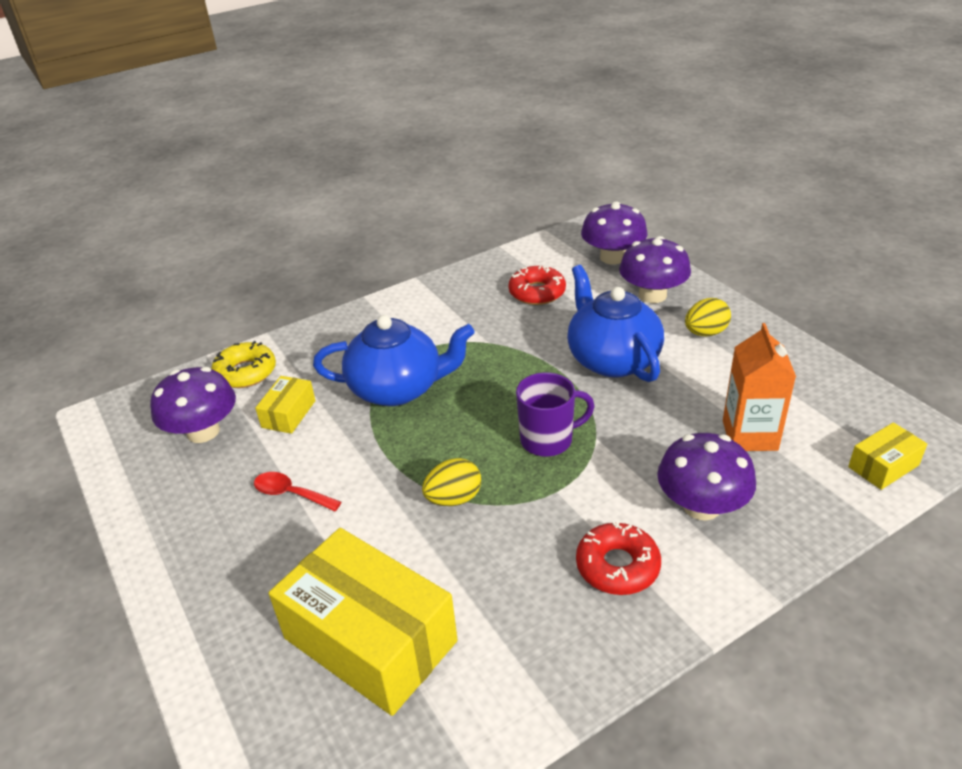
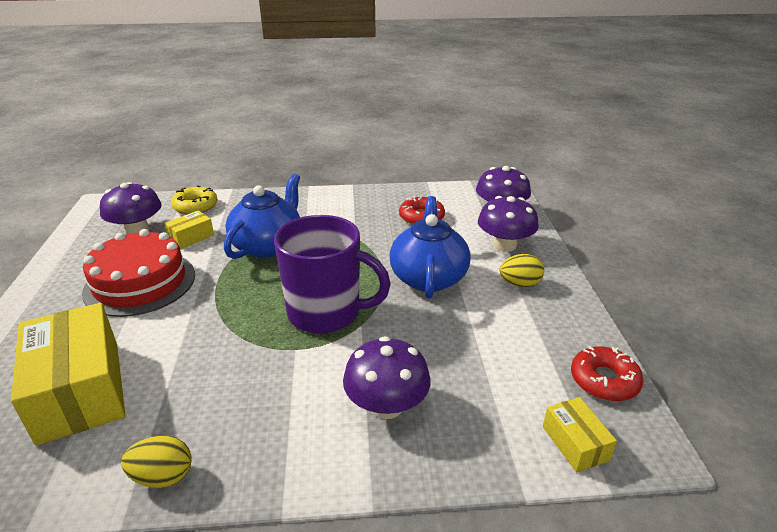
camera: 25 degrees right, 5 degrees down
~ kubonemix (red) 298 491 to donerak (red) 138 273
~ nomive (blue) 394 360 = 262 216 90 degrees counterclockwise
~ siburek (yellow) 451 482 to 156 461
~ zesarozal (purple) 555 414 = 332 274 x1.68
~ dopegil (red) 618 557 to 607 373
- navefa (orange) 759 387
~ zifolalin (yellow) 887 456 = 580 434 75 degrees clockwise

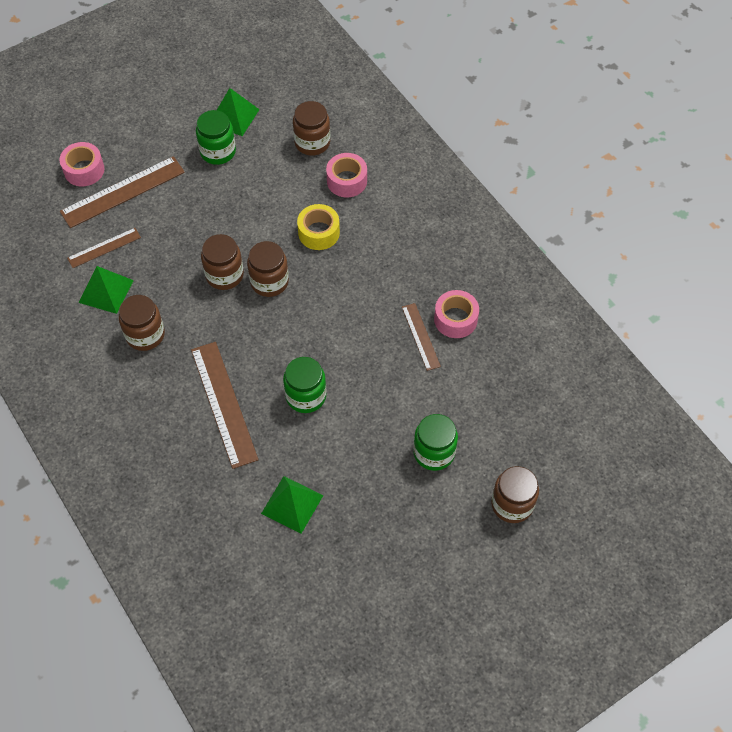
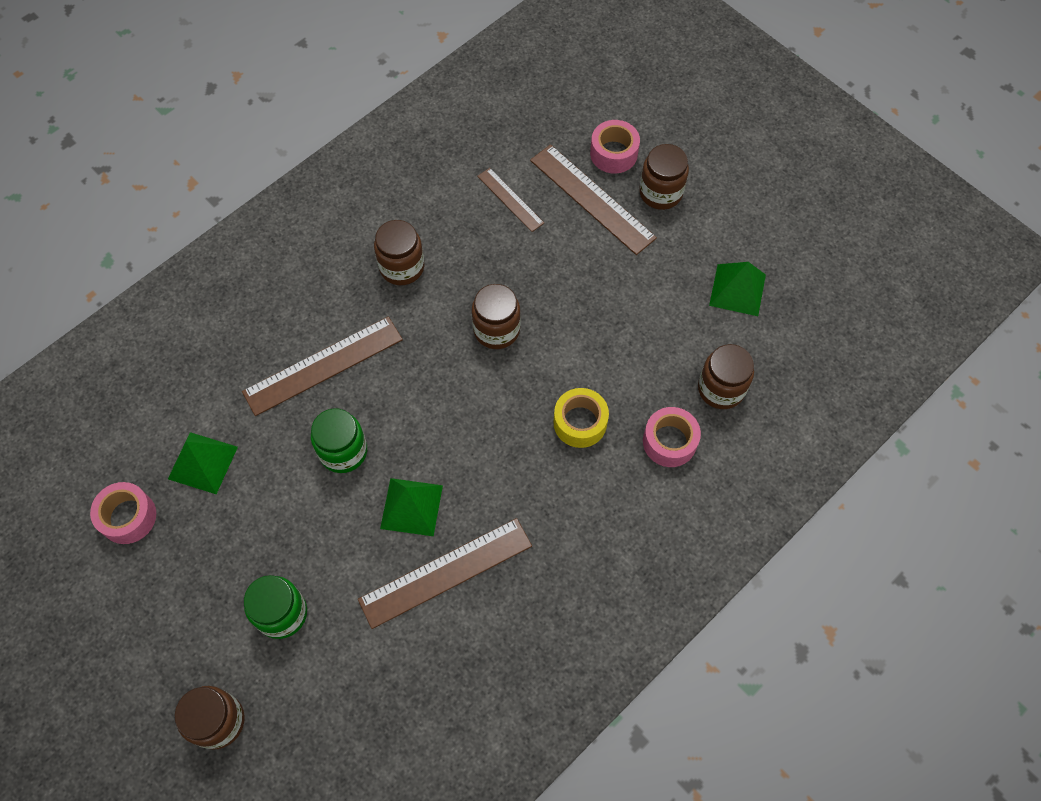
camera: 80 degrees right, 5 degrees up
~ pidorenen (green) 106 290 to 411 507
- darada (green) 216 137
~ darada (brown) 268 269 to 664 177
~ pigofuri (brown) 421 337 = 445 573 x1.77
~ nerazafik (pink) 456 314 to 123 513

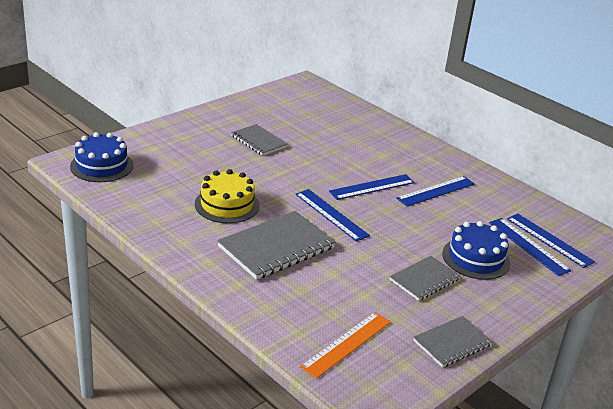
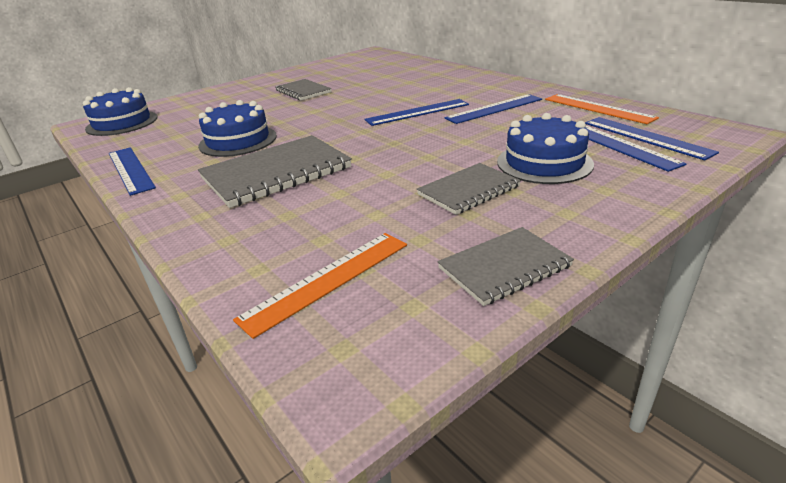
camera: 10 degrees right, 0 degrees up
~ donerak (yellow) 227 196 to donerak (blue) 237 128
~ pigofuri (blue) 332 215 to 132 171
+ pigofuri (orange) 602 109

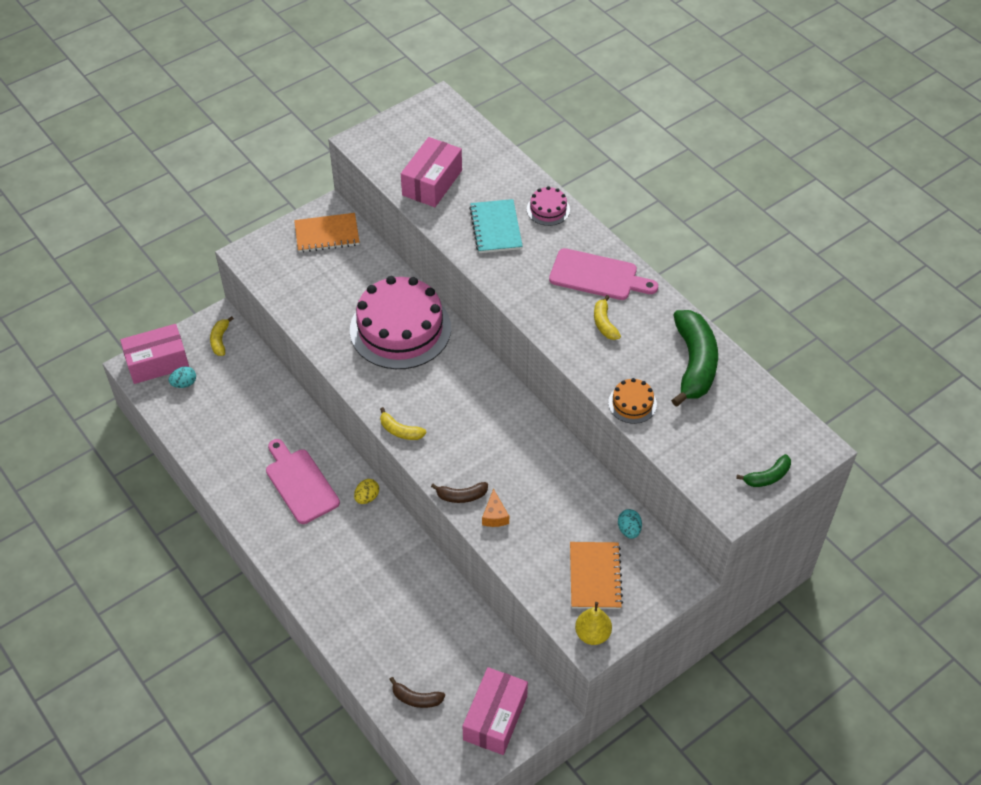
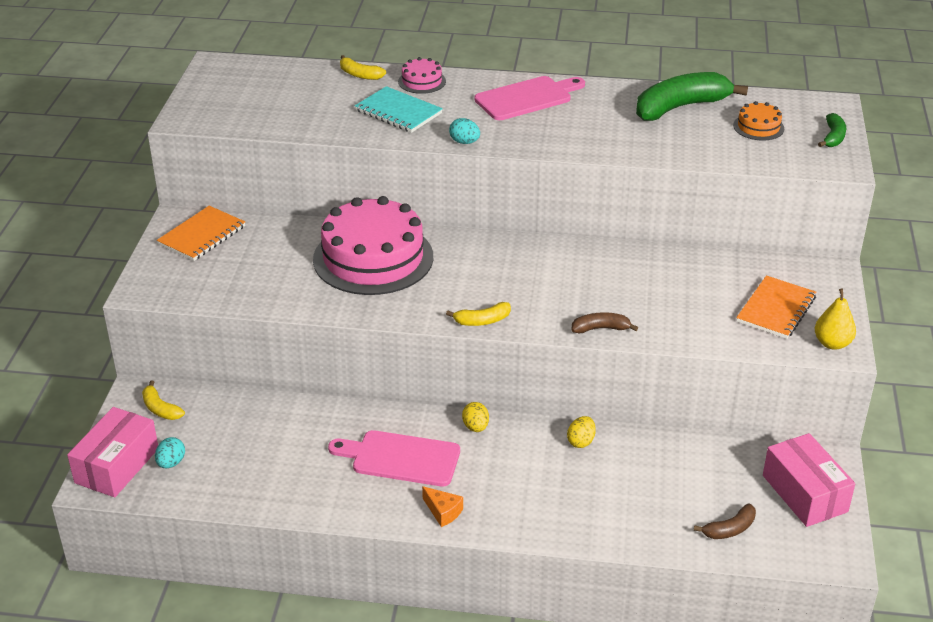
camera: 45 degrees left, 15 degrees down
- zifolalin (pink) 431 172
~ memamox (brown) 459 492 = 605 322 135 degrees counterclockwise
~ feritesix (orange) 495 508 to 442 506
~ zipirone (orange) 596 575 = 776 307 75 degrees clockwise
~ memamox (yellow) 607 317 to 363 67
~ donerak (orange) 632 401 to 758 121
~ siburek (turquoise) 630 524 to 464 131
~ memamox (green) 694 358 = 692 96 75 degrees counterclockwise
+ siburek (yellow) 581 432

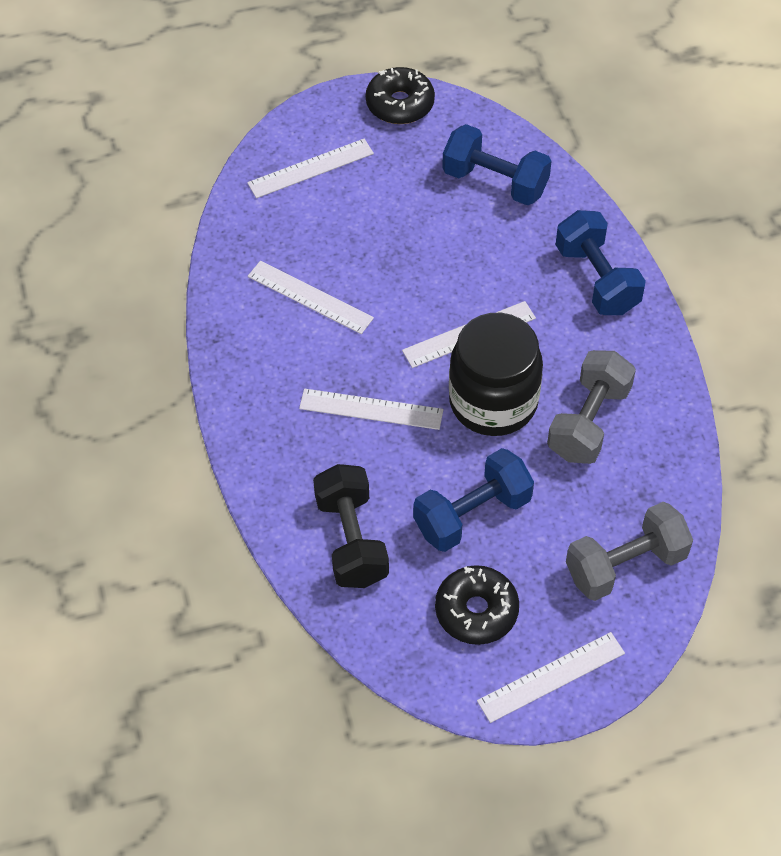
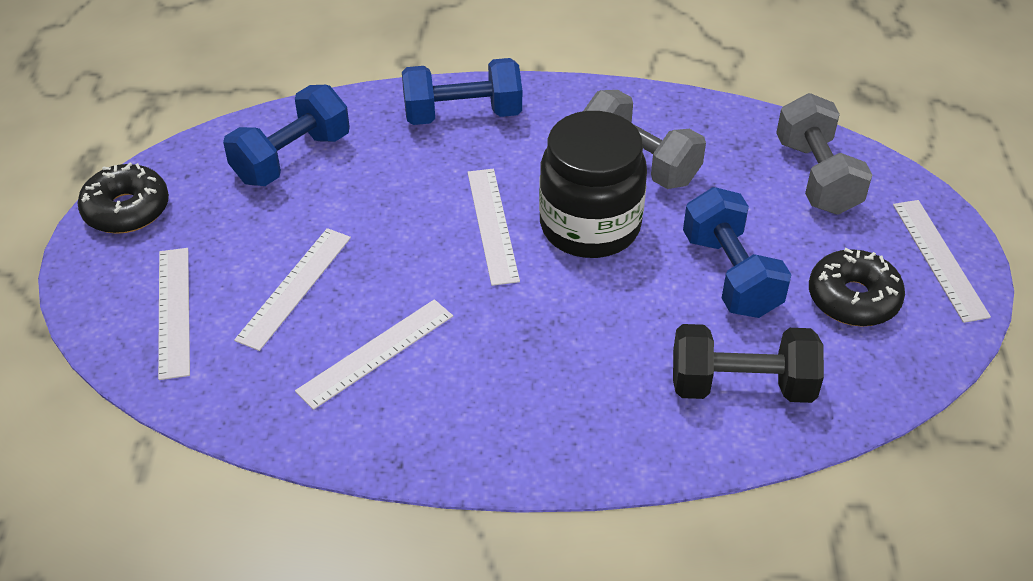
camera: 75 degrees left, 10 degrees down
~ pigofuri (white) 371 409 to 292 289

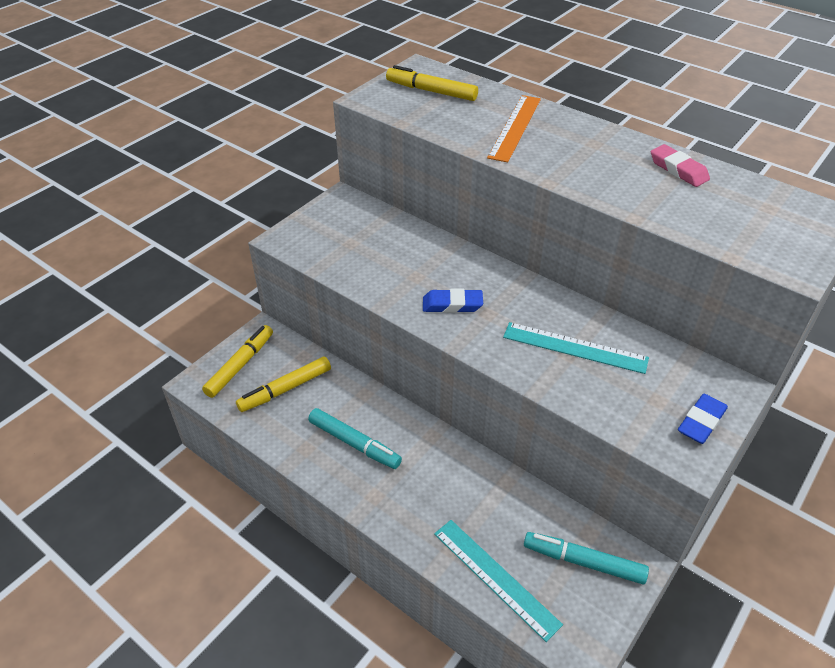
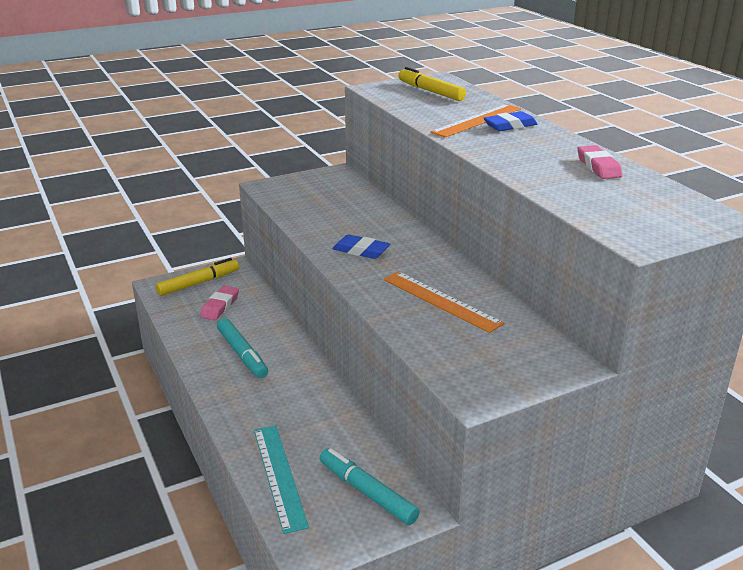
camera: 25 degrees right, 15 degrees down
~ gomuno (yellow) 283 384 to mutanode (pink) 219 303
~ pigofuri (turquoise) 576 348 to pigofuri (orange) 444 302
~ mutanode (blue) 703 419 to 510 121

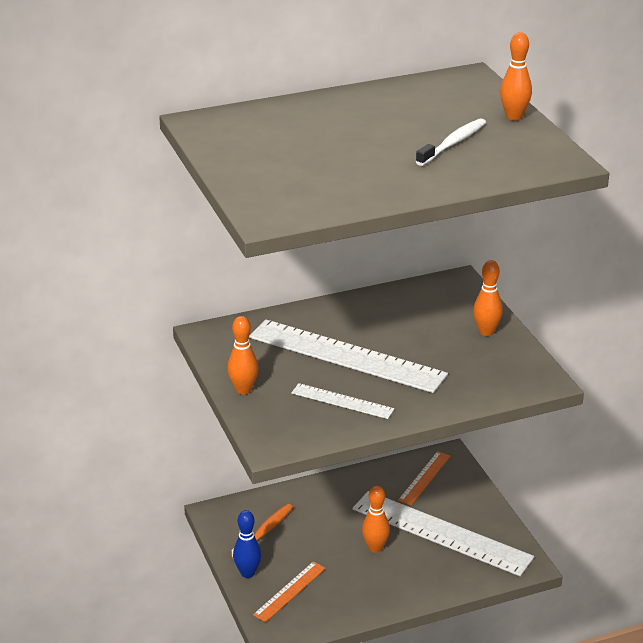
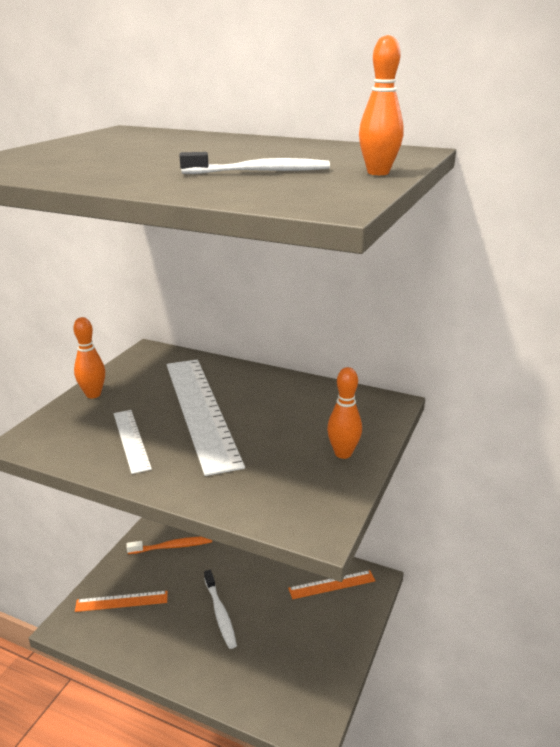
camera: 45 degrees right, 5 degrees down
- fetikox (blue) 247 544
- pigofuri (white) 443 533
~ fetikox (orange) 376 519 to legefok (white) 220 609

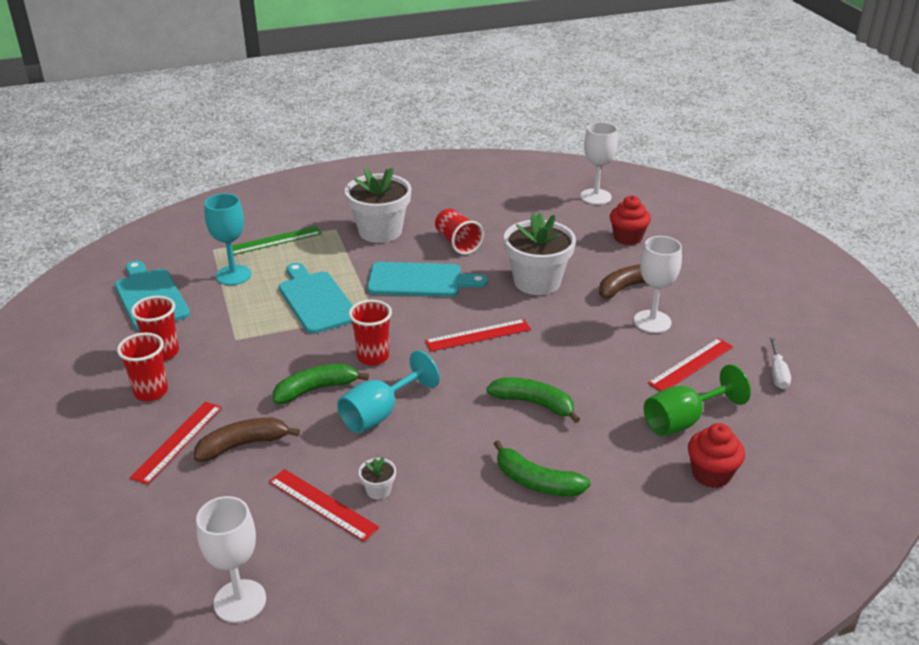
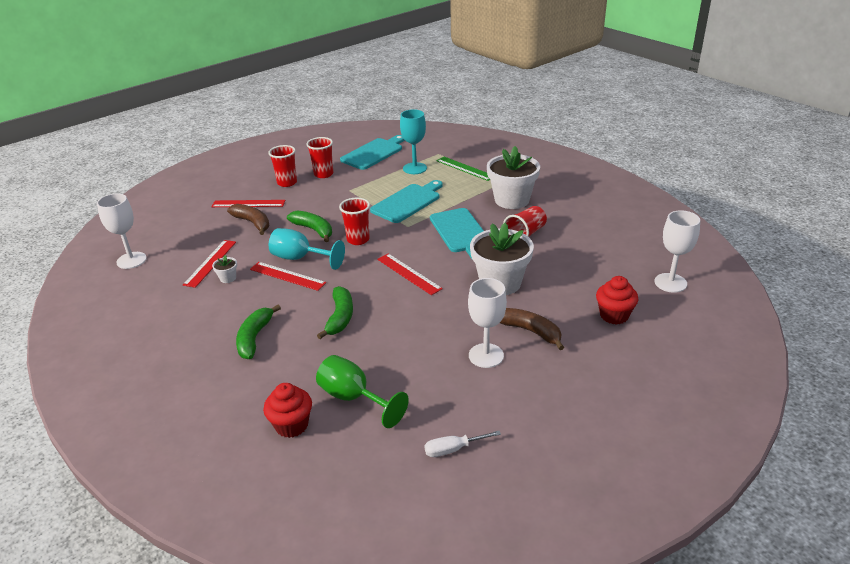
camera: 70 degrees right, 0 degrees up
~ pigofuri (red) 690 364 to 288 276

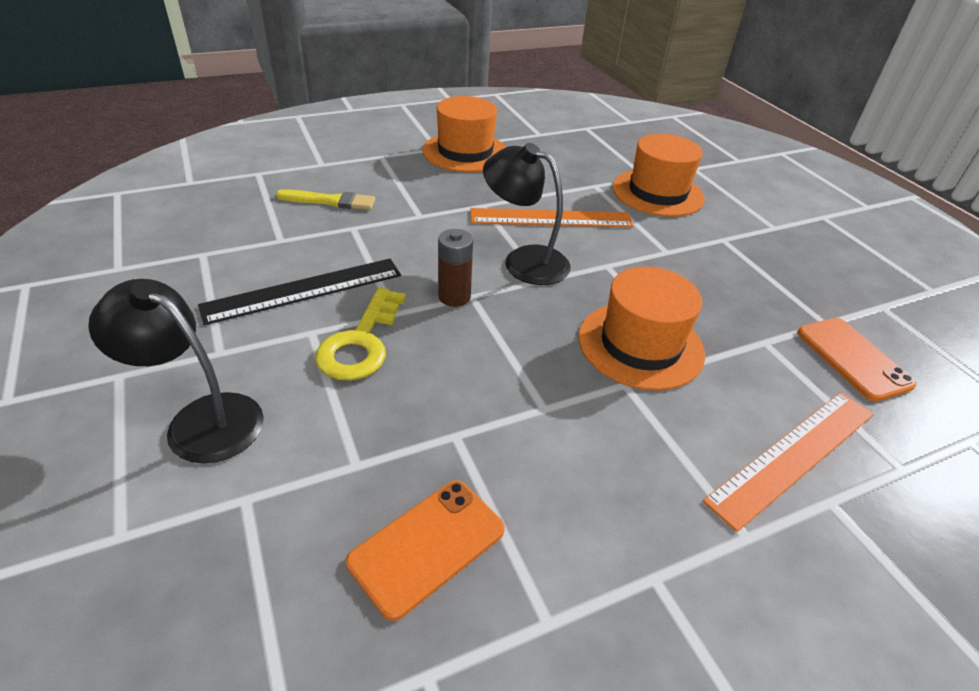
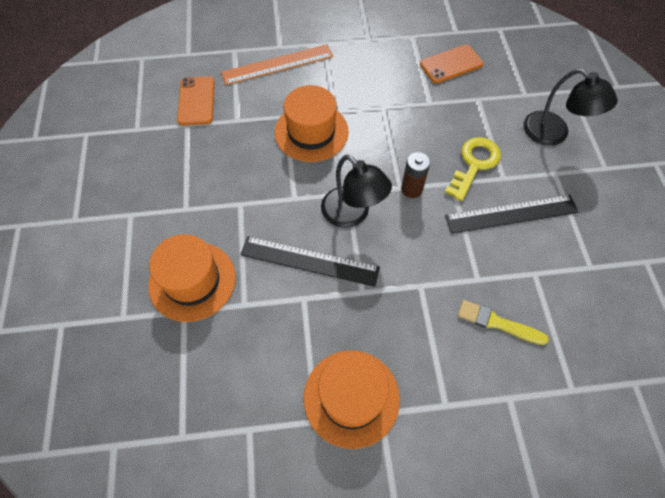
camera: 160 degrees left, 20 degrees up
~ pigofuri (orange) 552 217 to pigofuri (black) 310 261

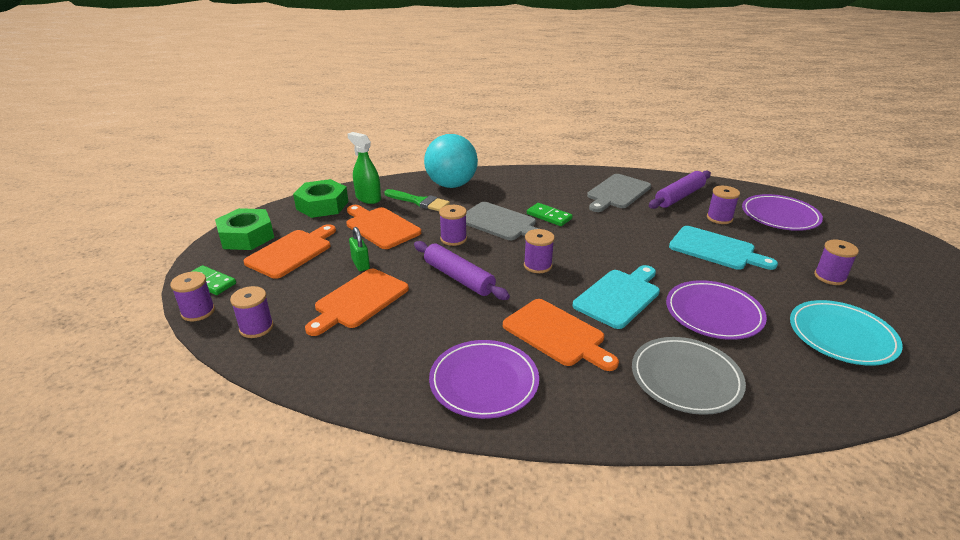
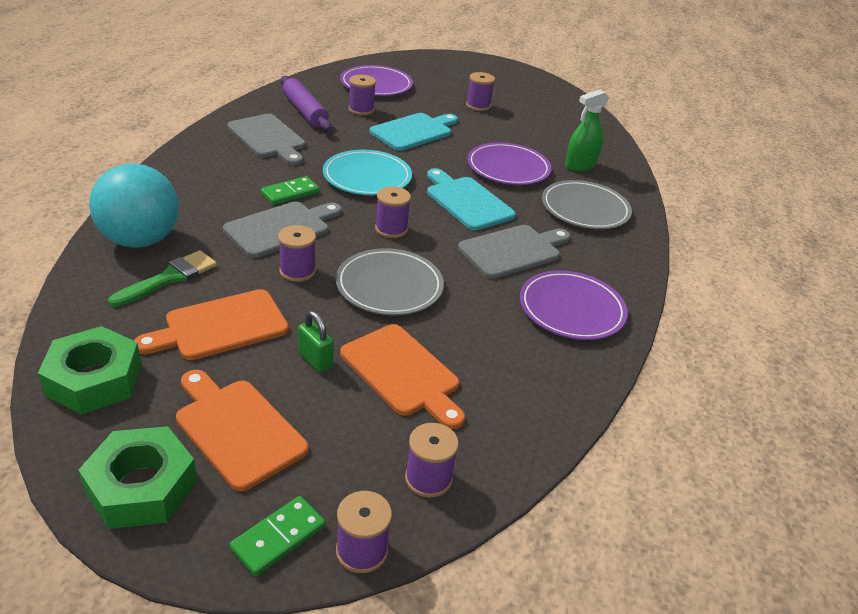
camera: 80 degrees left, 5 degrees up
~ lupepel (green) 364 168 to 587 130
~ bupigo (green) 359 249 = 316 342 60 degrees clockwise
~ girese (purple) 462 270 to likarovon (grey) 390 281
~ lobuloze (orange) 561 335 to lobuloze (grey) 514 252
~ likarovon (turquoise) 846 333 to 367 172

